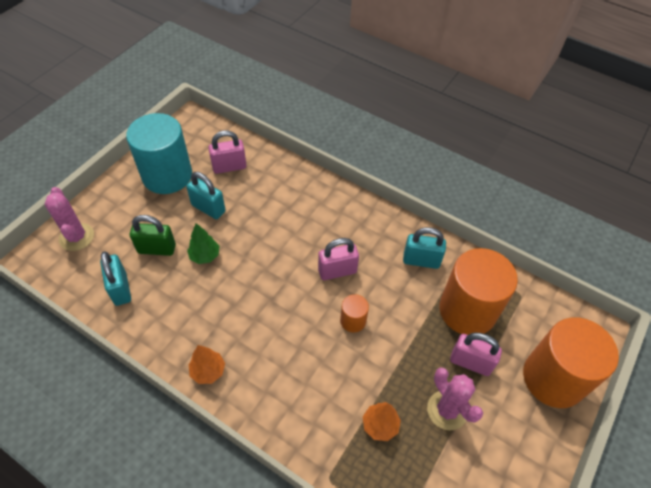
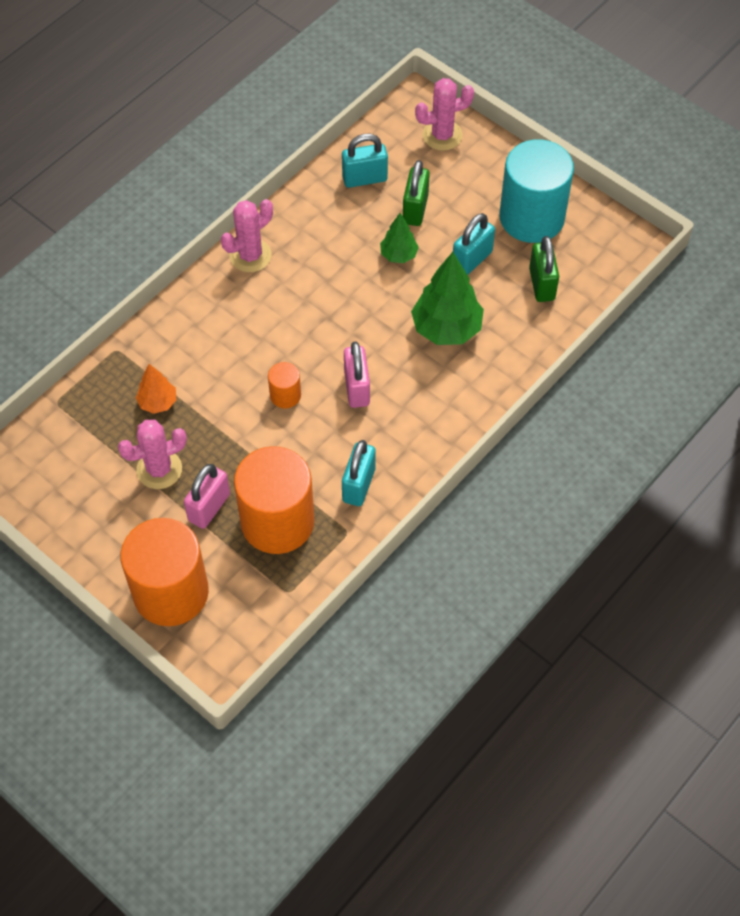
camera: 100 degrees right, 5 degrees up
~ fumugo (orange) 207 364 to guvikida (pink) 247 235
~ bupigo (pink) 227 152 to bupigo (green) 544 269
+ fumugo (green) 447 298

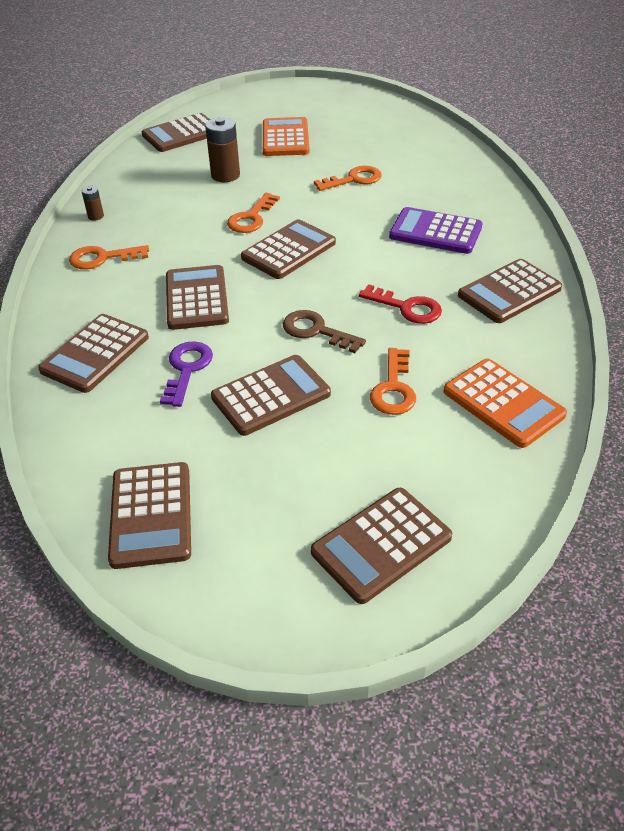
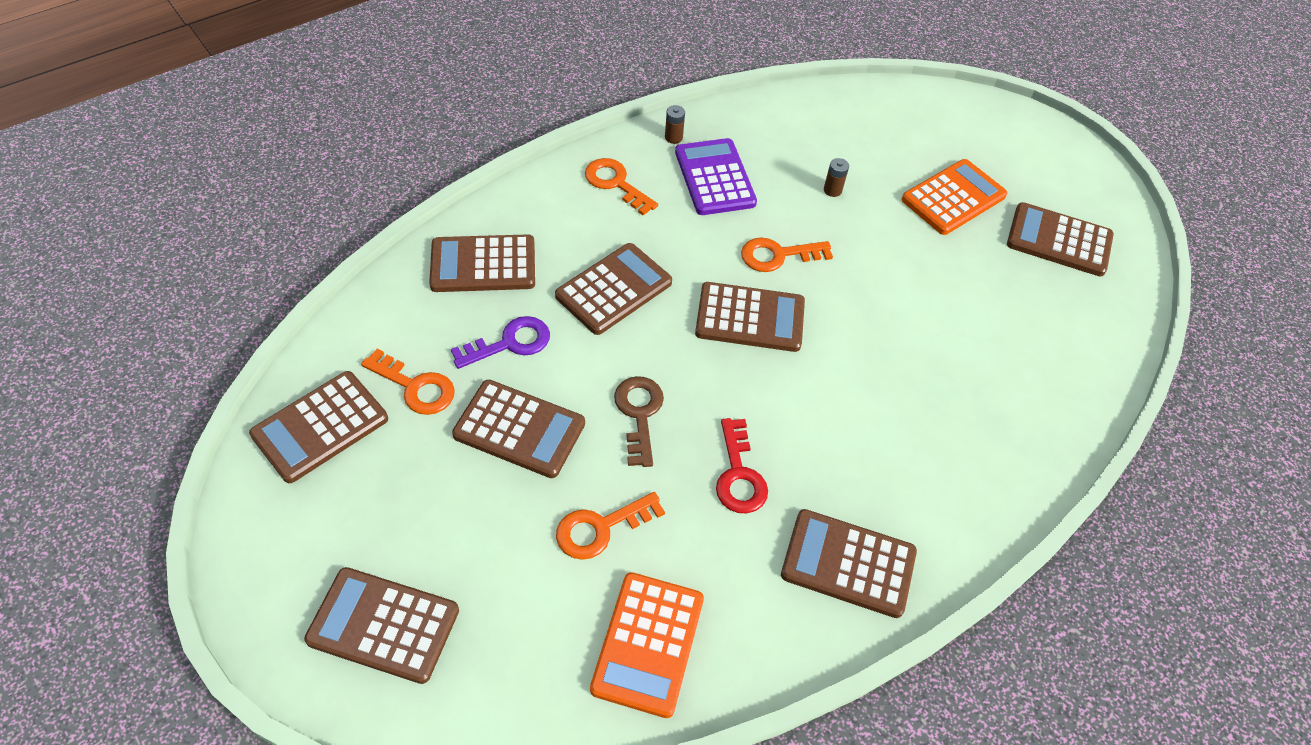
camera: 50 degrees right, 10 degrees up
~ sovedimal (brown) 176 132 to 1060 239
~ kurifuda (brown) 222 149 = 836 177 x0.51
~ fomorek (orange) 348 178 to 408 382
~ sovedimal (purple) 435 230 to 716 176

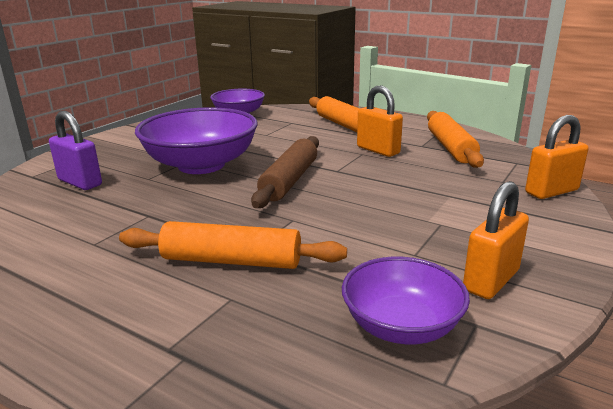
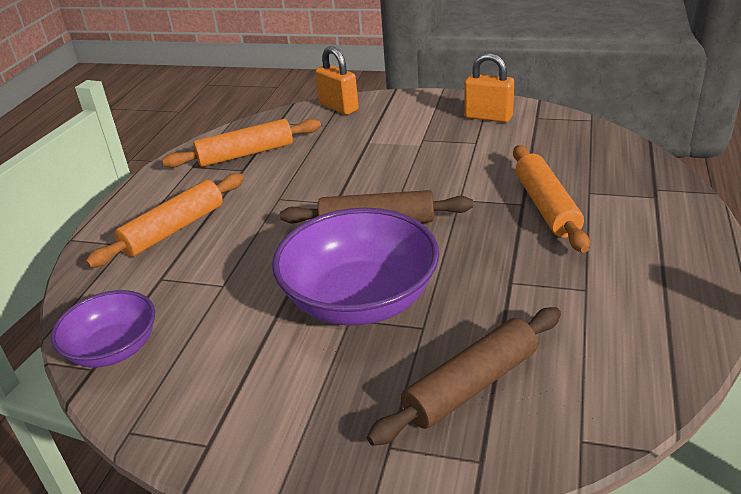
camera: 105 degrees left, 10 degrees up
~ bupigo (purple) 75 150 to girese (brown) 464 376
- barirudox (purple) 406 300
- bupigo (orange) 380 121

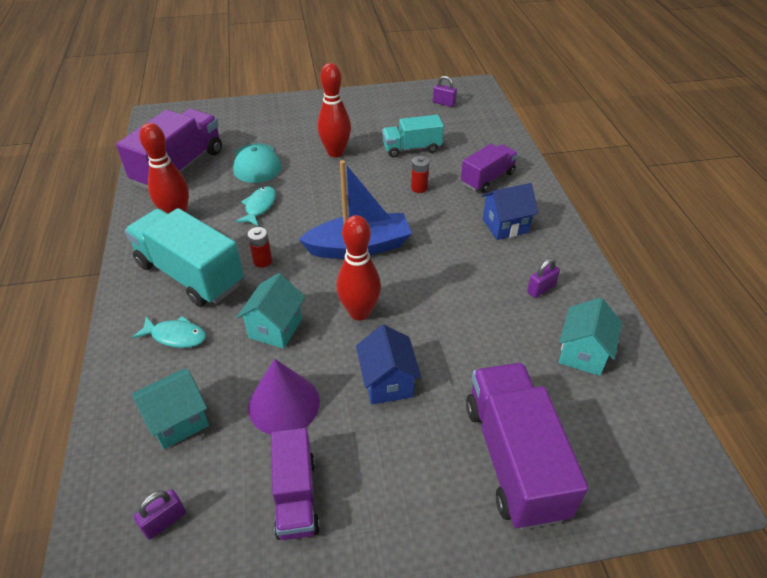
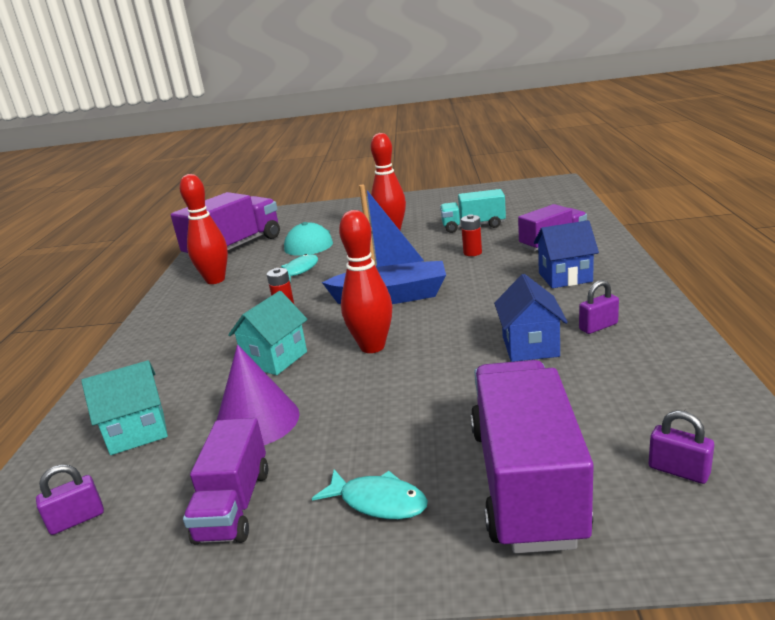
camera: 15 degrees right, 20 degrees down
- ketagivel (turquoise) 184 257
~ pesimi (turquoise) 169 332 to 370 494
~ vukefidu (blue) 389 364 to 531 318
~ bupigo (purple) 445 91 to 681 447
- vukefidu (turquoise) 590 337

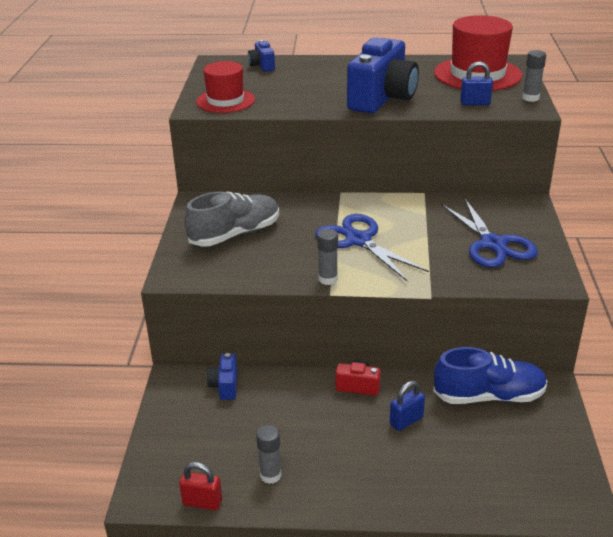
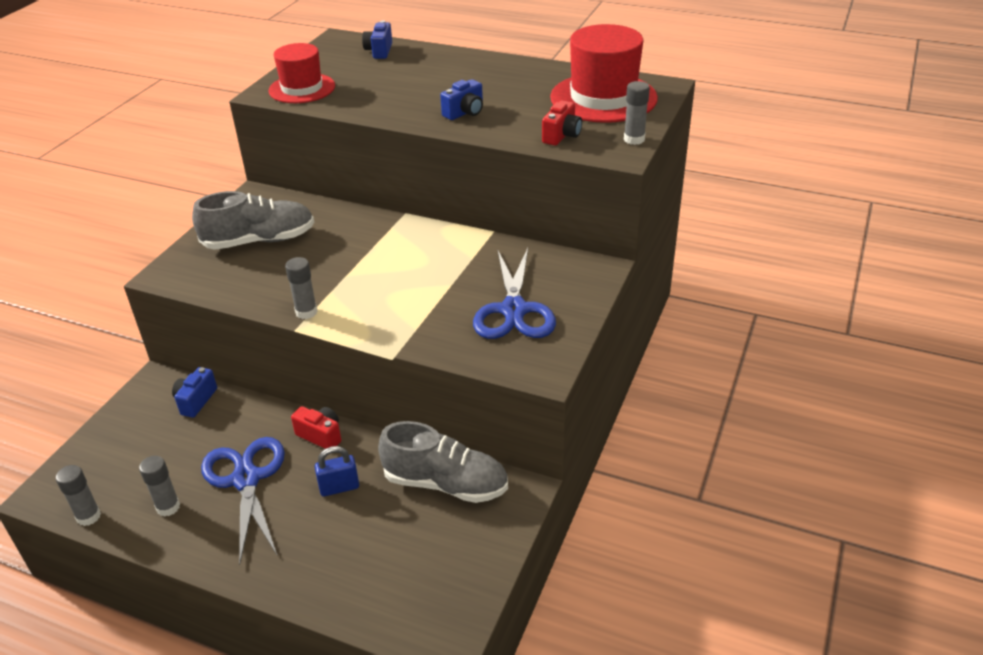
camera: 20 degrees right, 5 degrees up
~ bupigo (red) 200 486 to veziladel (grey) 78 495
~ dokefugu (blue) 372 247 to 243 501
~ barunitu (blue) 383 75 = 461 99 x0.45
~ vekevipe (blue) 490 375 to vekevipe (grey) 443 462
~ bupigo (blue) 476 83 to barunitu (red) 562 123

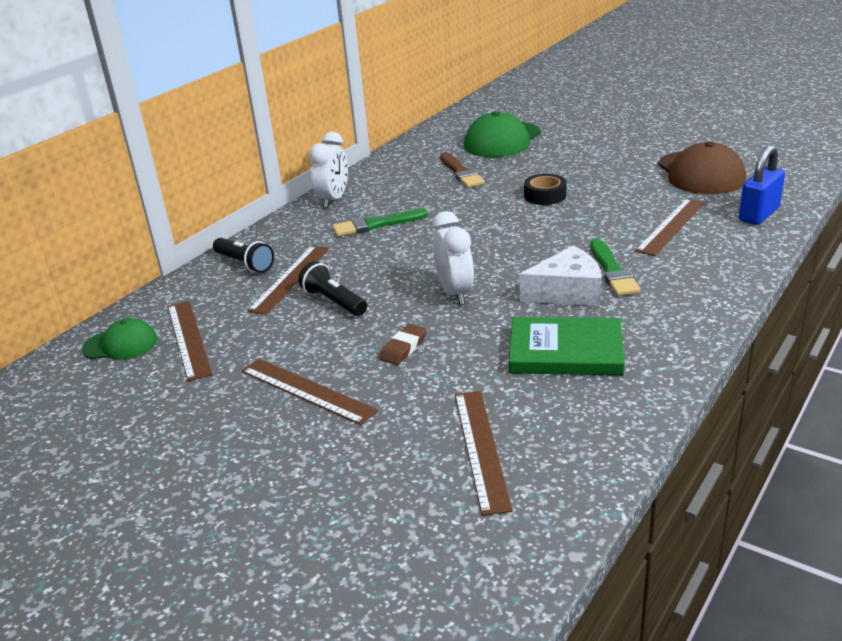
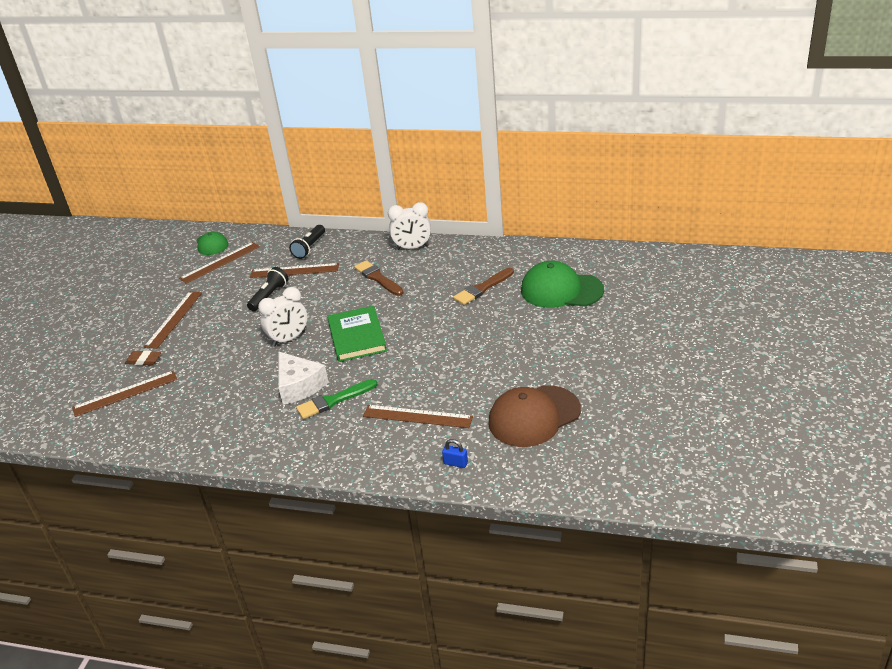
camera: 70 degrees right, 5 degrees up
~ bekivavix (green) 380 223 to bekivavix (brown) 379 278
~ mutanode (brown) 403 344 to 143 357
~ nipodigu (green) 567 346 to 357 334
- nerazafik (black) 545 189
~ bupigo (blue) 762 185 = 455 453 x0.50

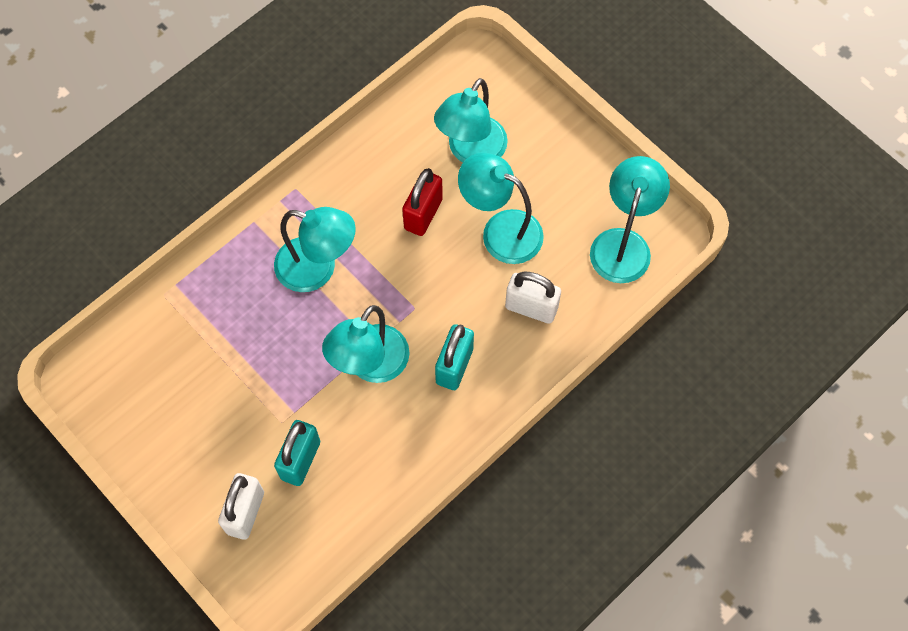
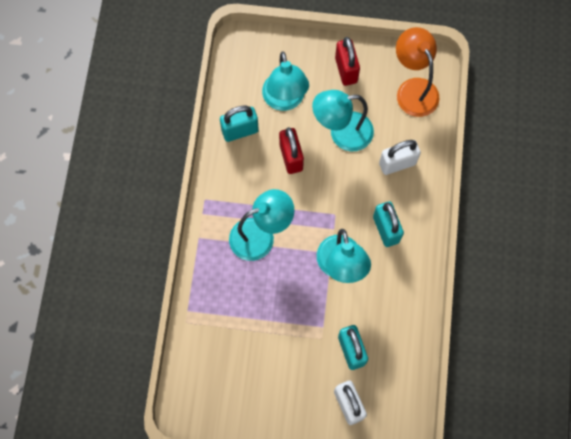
camera: 40 degrees left, 5 degrees up
~ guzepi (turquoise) 630 219 to guzepi (orange) 417 72
+ bupigo (turquoise) 239 124
+ bupigo (red) 347 61

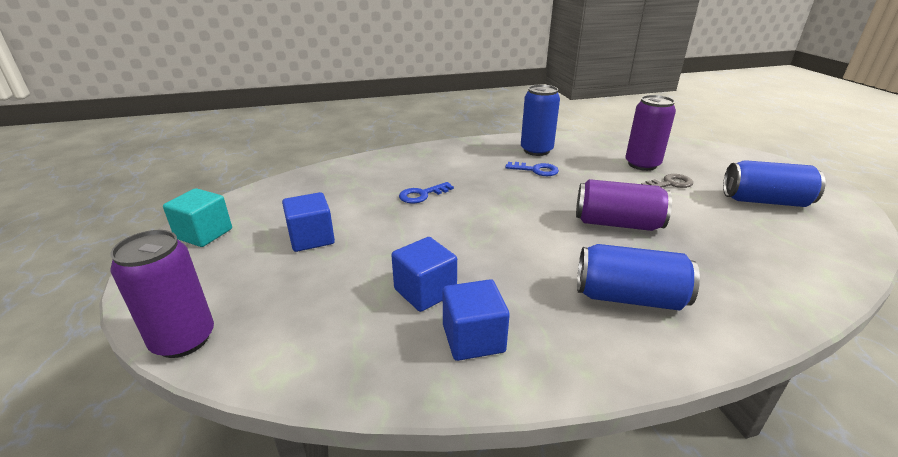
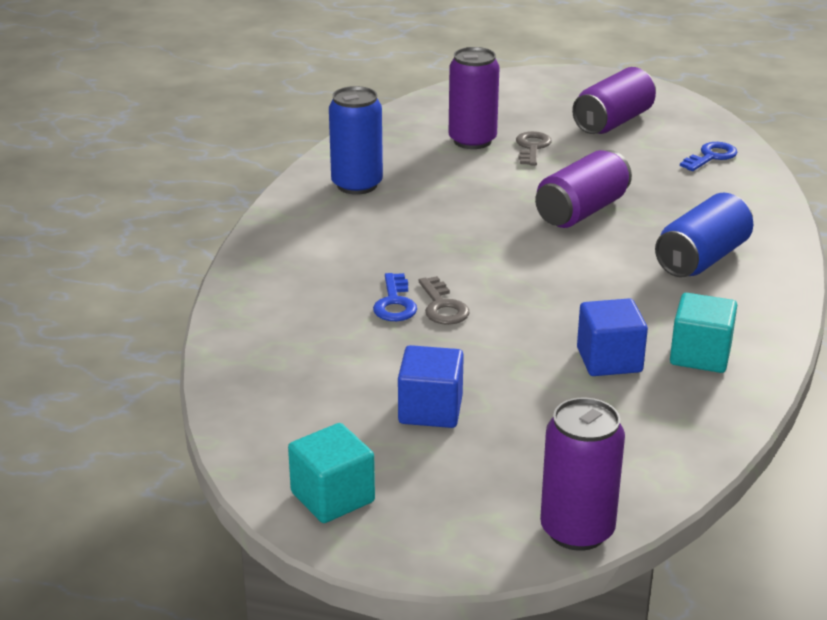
camera: 60 degrees left, 0 degrees up
~ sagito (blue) 476 320 to sagito (turquoise) 703 333
~ fomorek (blue) 532 169 to 709 156
~ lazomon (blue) 774 183 to lazomon (purple) 614 100
+ fomorek (grey) 444 300

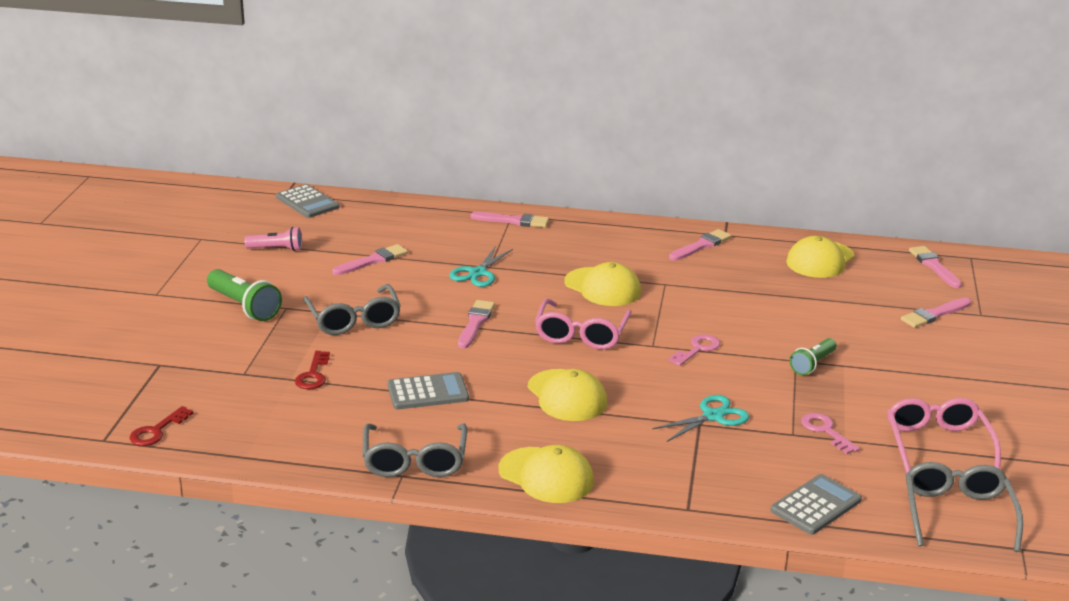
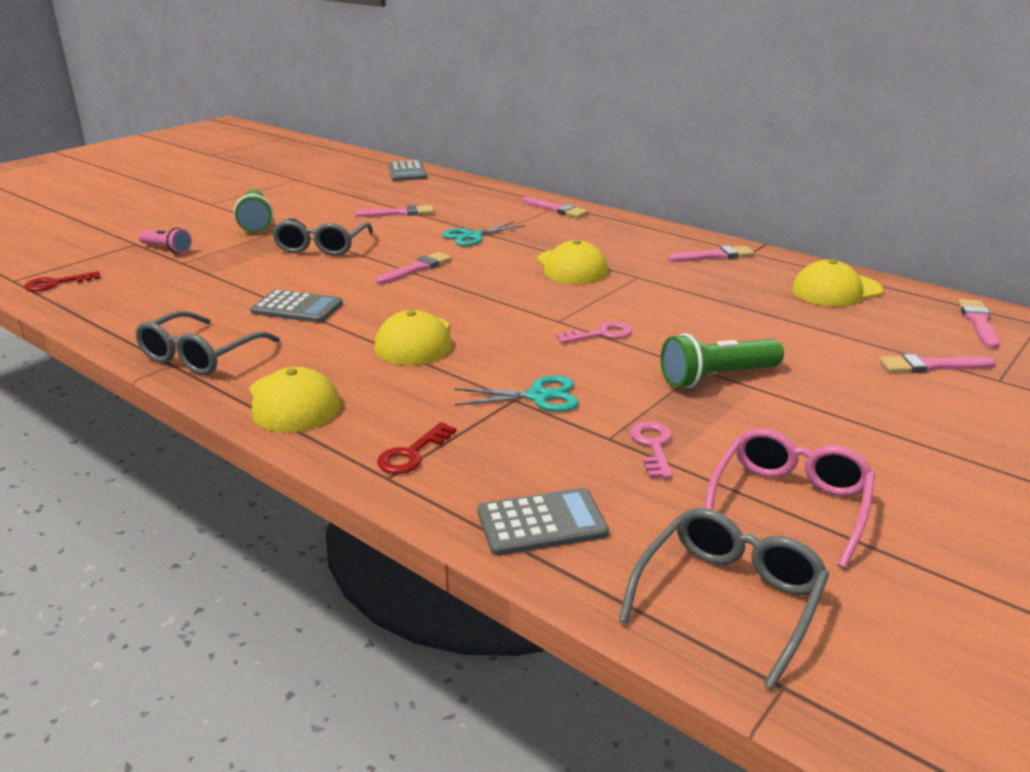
camera: 30 degrees right, 0 degrees up
~ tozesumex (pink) 273 239 to 165 241
~ fomorek (red) 312 370 to 416 448
- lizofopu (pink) 583 324
~ tozesumex (green) 813 356 = 722 360 x1.56

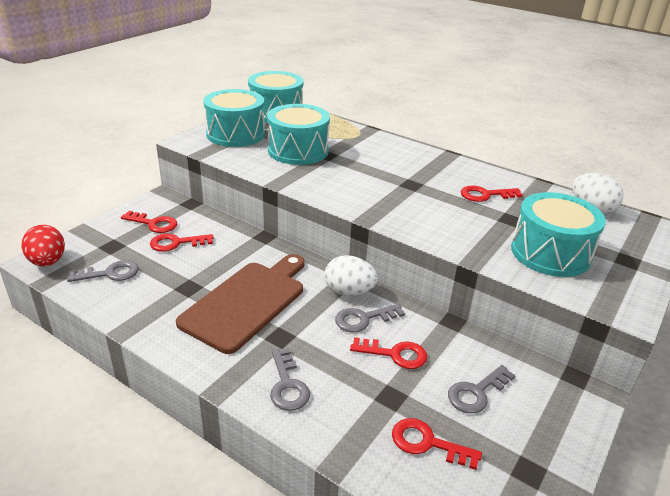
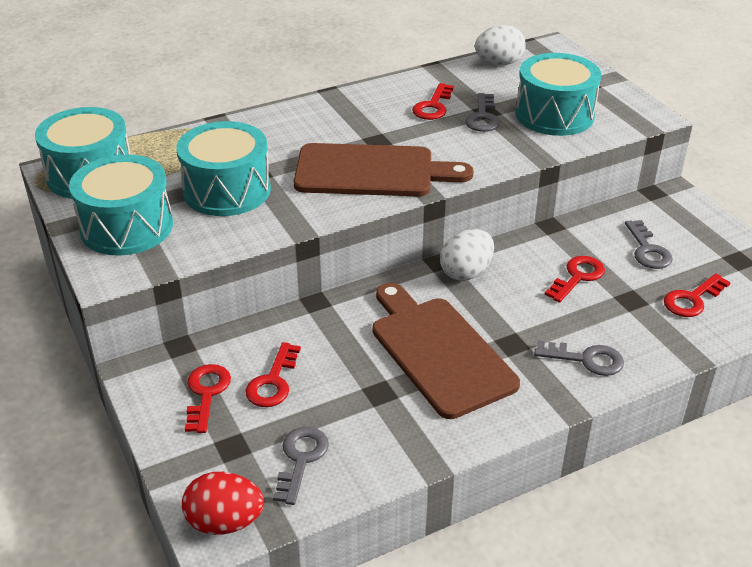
camera: 60 degrees left, 5 degrees up
~ fomorek (red) 149 222 = 208 398 45 degrees counterclockwise
~ fomorek (grey) 370 318 to 482 112
+ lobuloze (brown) 384 170

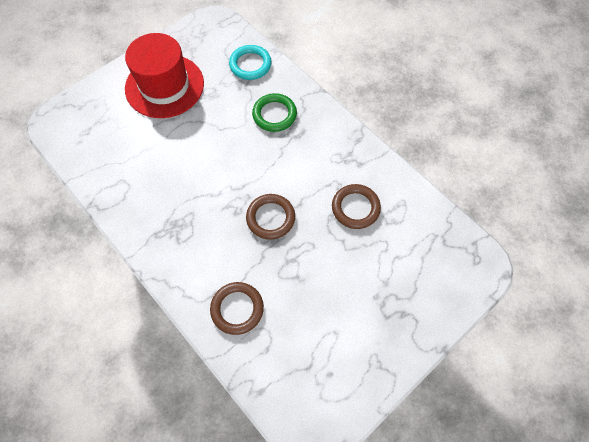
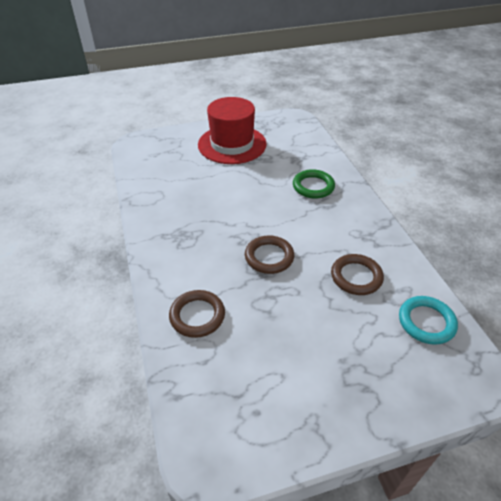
camera: 25 degrees right, 20 degrees down
~ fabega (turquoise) 250 62 to 428 320

